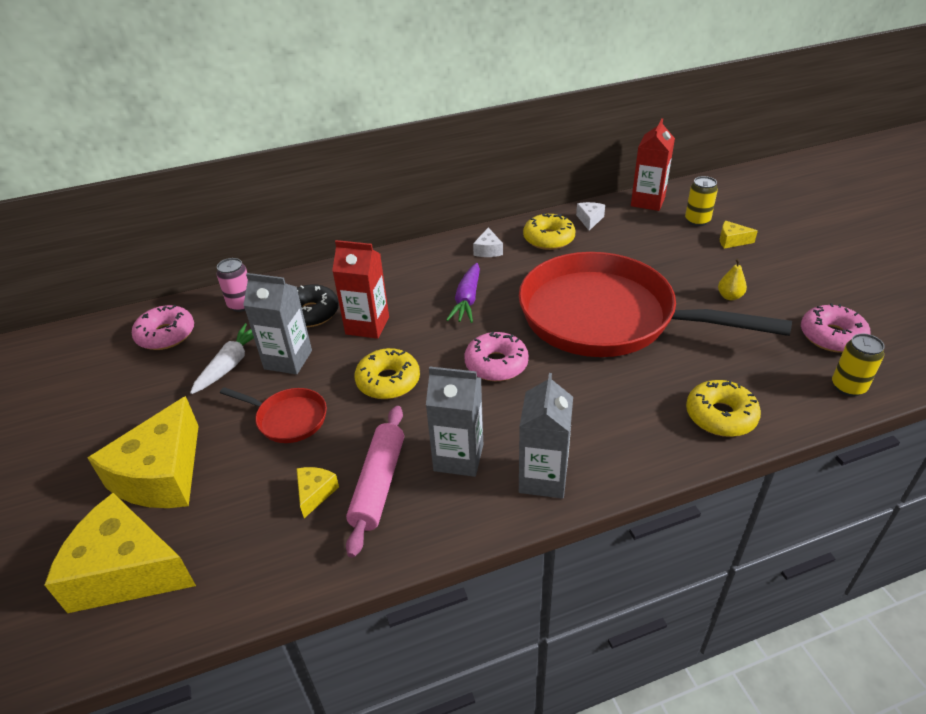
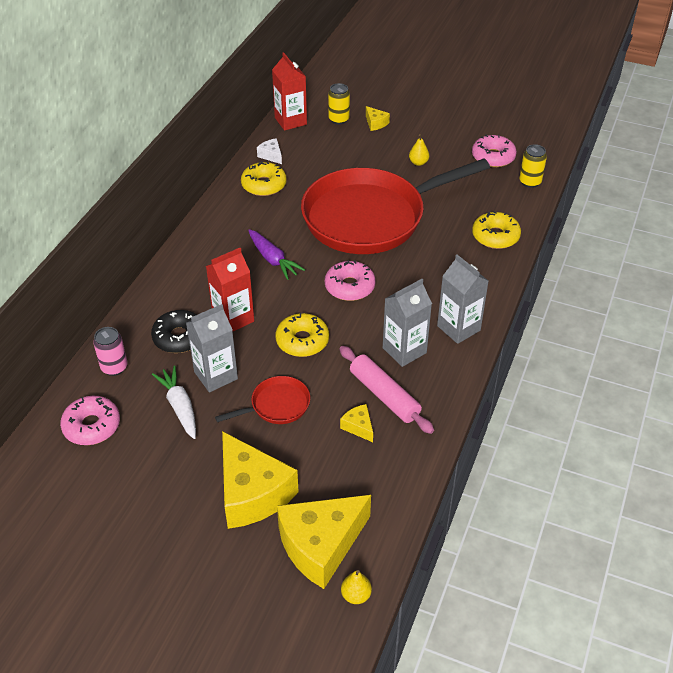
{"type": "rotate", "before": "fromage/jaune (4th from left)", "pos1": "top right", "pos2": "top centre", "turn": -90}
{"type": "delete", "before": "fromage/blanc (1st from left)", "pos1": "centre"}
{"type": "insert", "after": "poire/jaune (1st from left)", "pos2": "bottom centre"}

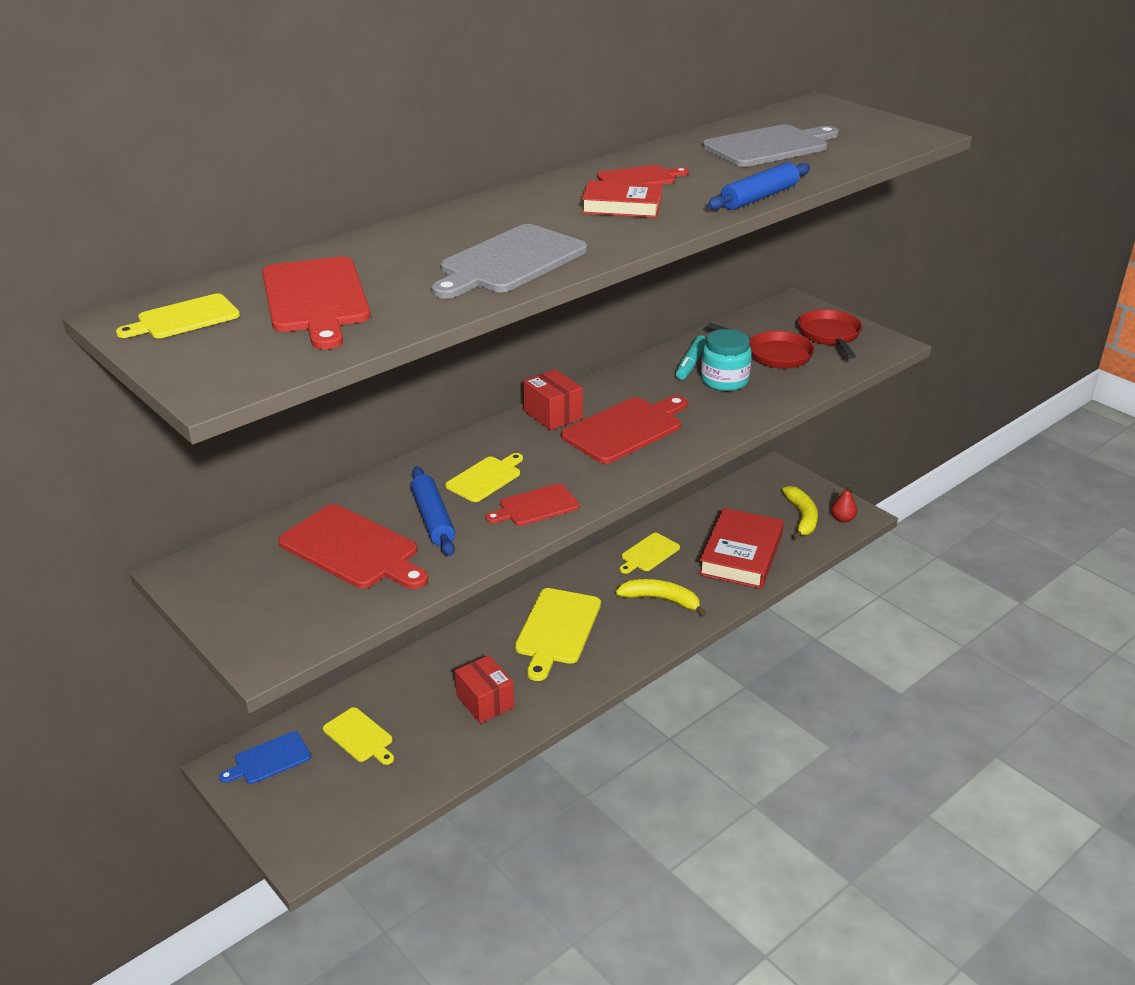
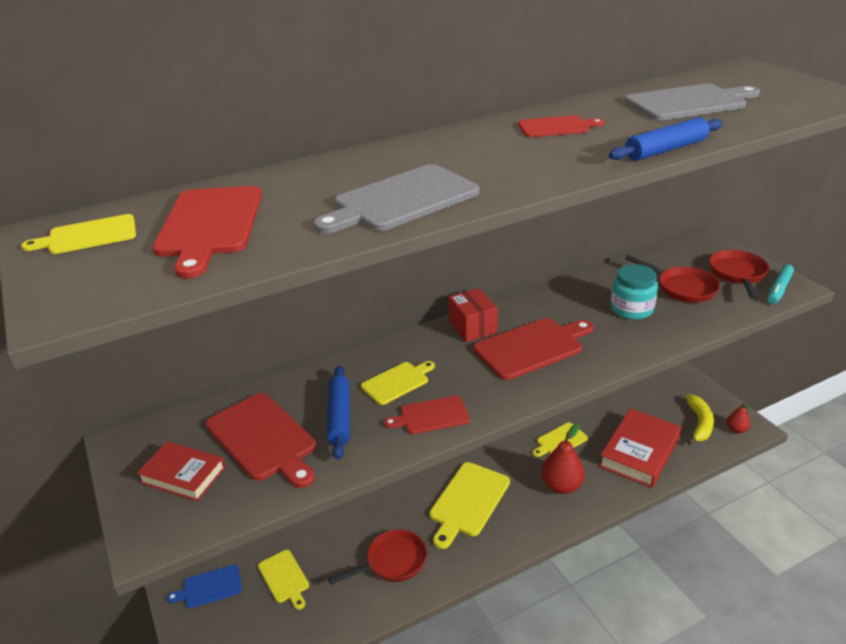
{"type": "move", "before": "livre/rouge (1st from left)", "pos1": "top centre", "pos2": "bottom left"}
{"type": "move", "before": "feutre/turquoise", "pos1": "centre", "pos2": "middle right"}
{"type": "replace", "before": "banane/jaune (1st from left)", "after": "poire/rouge (1st from left)", "pos1": "centre", "pos2": "bottom centre"}
{"type": "replace", "before": "boîte/rouge (1st from left)", "after": "poêle/rouge (1st from left)", "pos1": "bottom centre", "pos2": "bottom centre"}

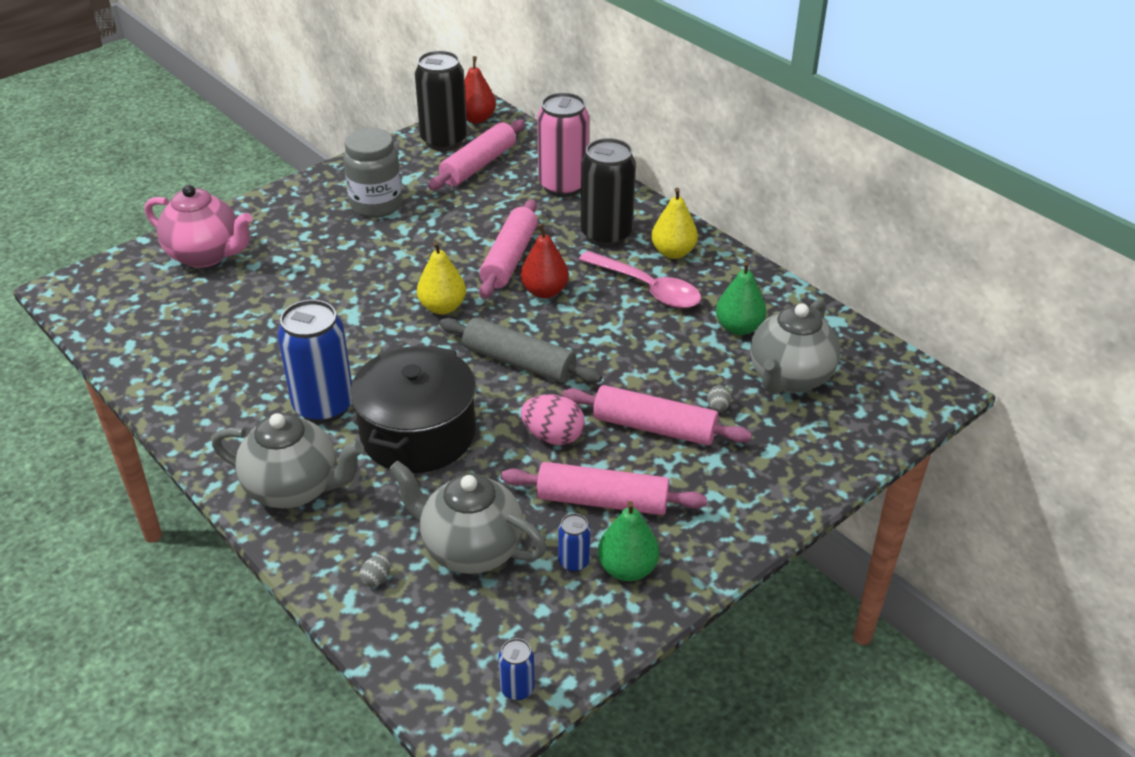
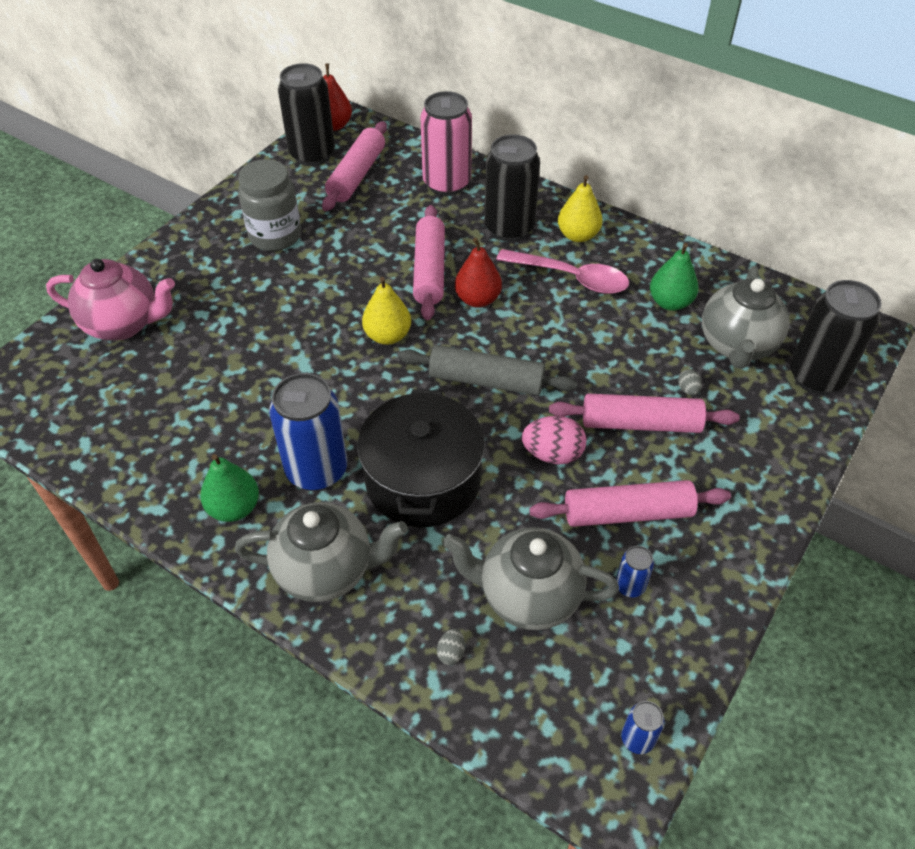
{"type": "move", "before": "poire/vert (1st from left)", "pos1": "bottom centre", "pos2": "middle left"}
{"type": "insert", "after": "canette/noir (3rd from left)", "pos2": "middle right"}

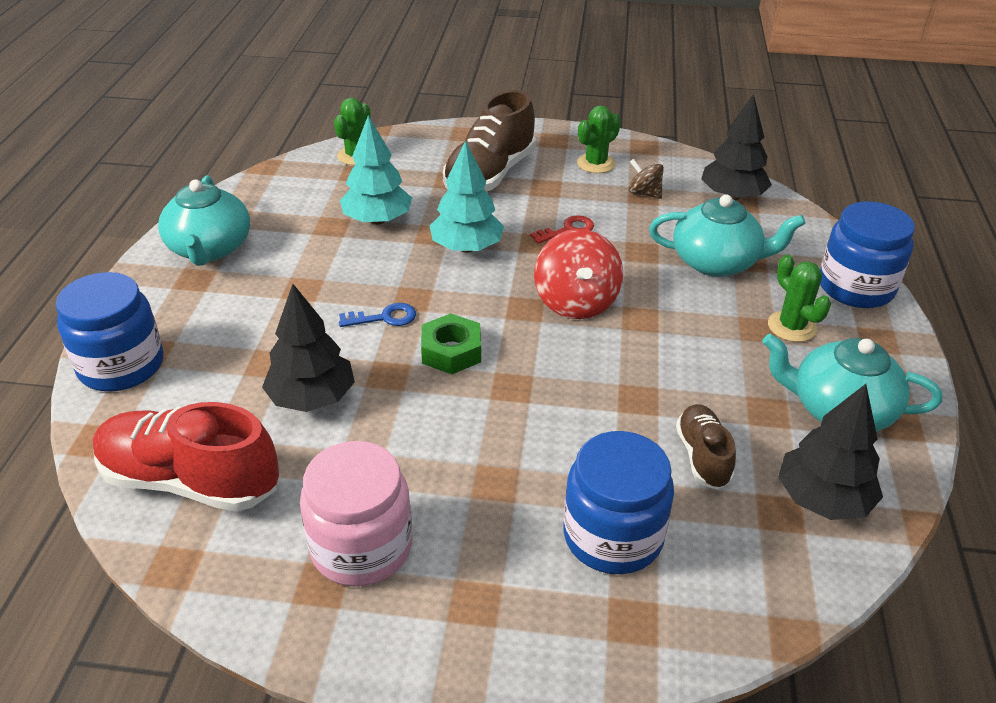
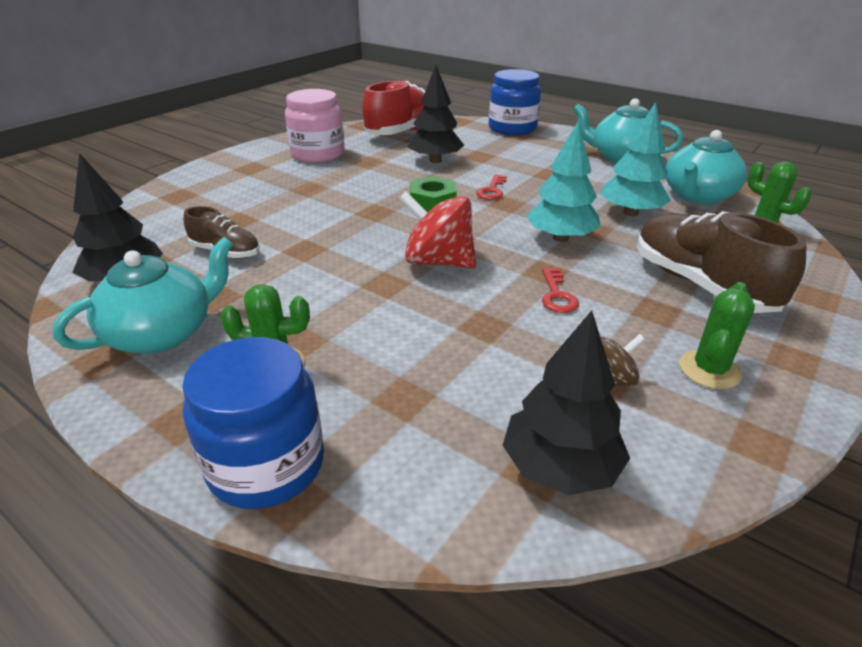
{"type": "rotate", "before": "cactus/vert (2nd from left)", "pos1": "top centre", "pos2": "middle right", "turn": 45}
{"type": "move", "before": "théière/turquoise (2nd from left in the first image)", "after": "théière/turquoise (3rd from left)", "pos1": "middle right", "pos2": "top right"}
{"type": "recolor", "before": "clé/bleu", "after": "clé/rouge (1st from left)", "pos1": "centre", "pos2": "top centre"}
{"type": "delete", "before": "bocal/bleu (2nd from left)", "pos1": "bottom centre"}

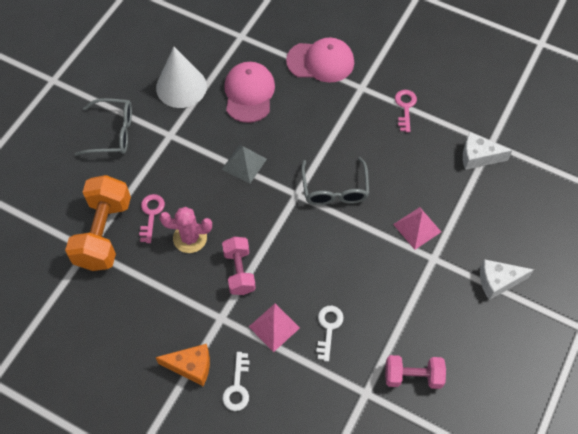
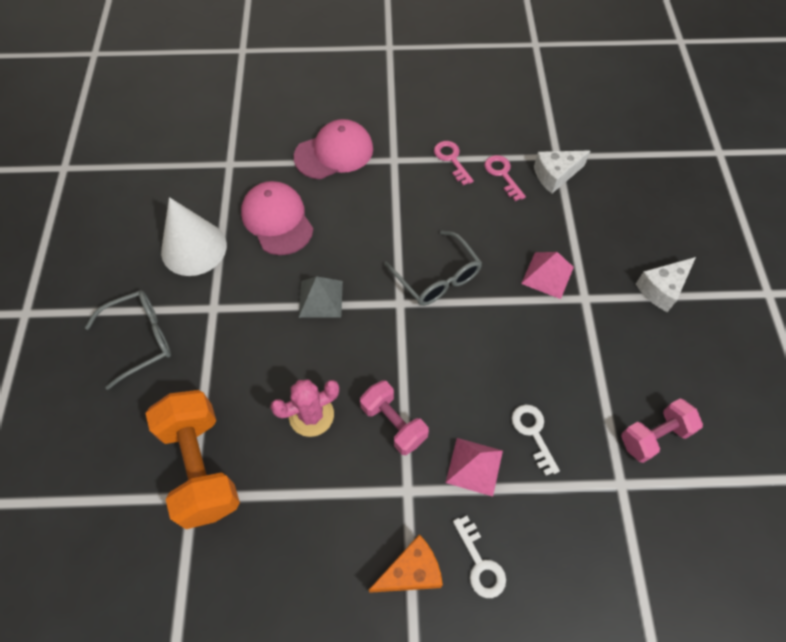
{"type": "move", "before": "clé/rose (1st from left in the first image)", "after": "clé/rose (2nd from left)", "pos1": "middle left", "pos2": "top centre"}

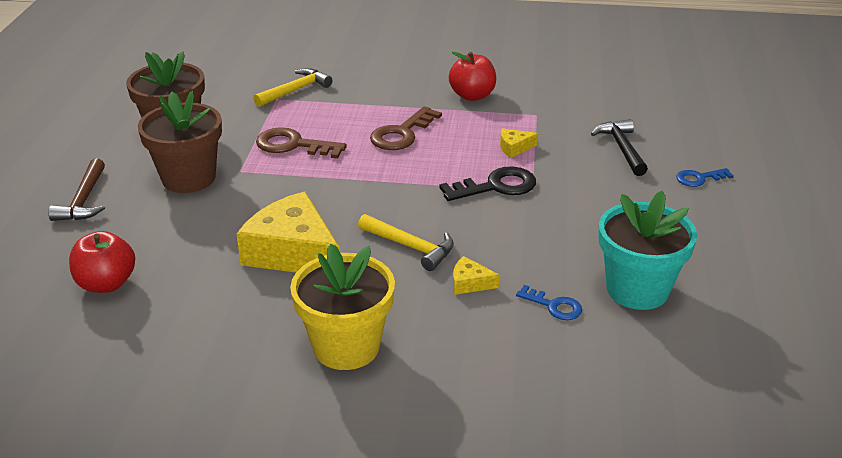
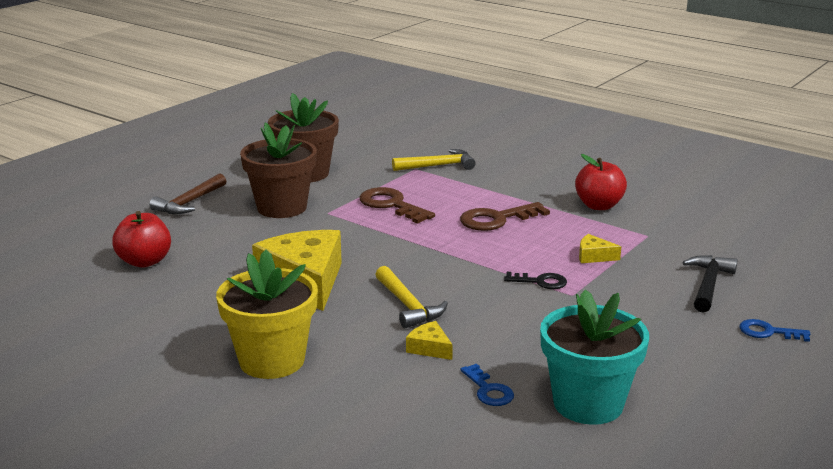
{"type": "resize", "before": "clé/noir", "pos1": "centre", "pos2": "centre", "scale": 0.6}

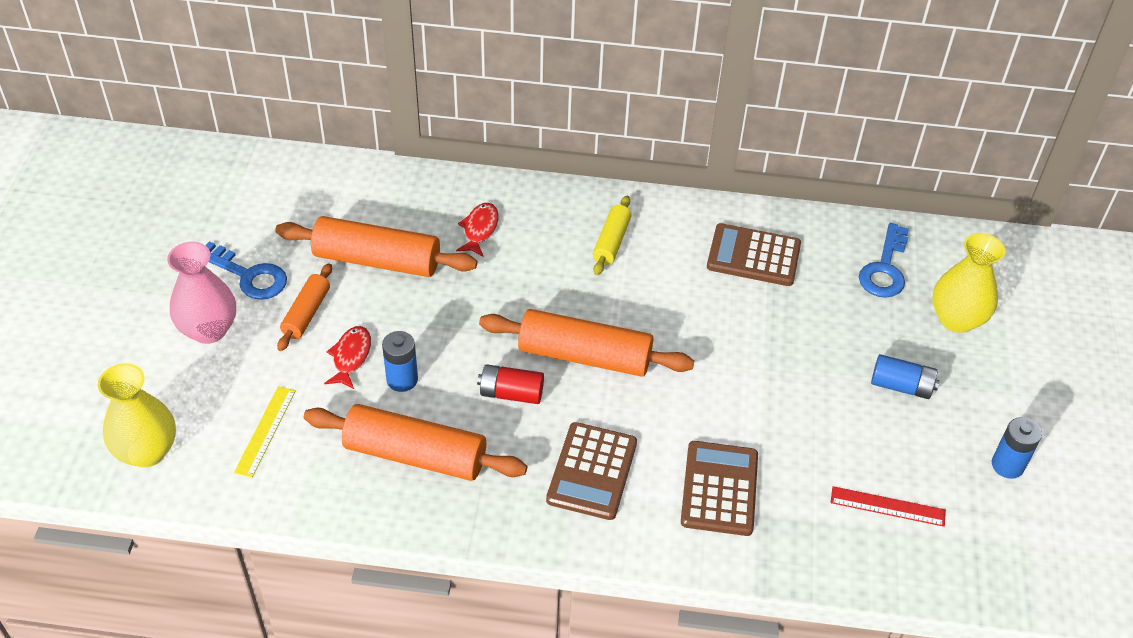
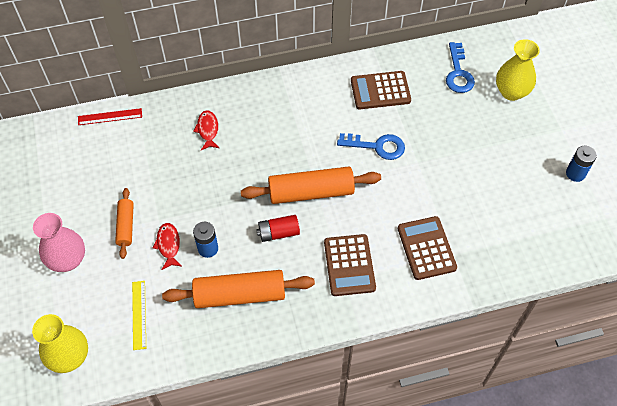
{"type": "delete", "before": "rouleau à pâtisserie/jaune", "pos1": "centre"}
{"type": "delete", "before": "rouleau à pâtisserie/orange (2nd from left)", "pos1": "middle left"}
{"type": "move", "before": "clé/bleu (1st from left)", "pos1": "middle left", "pos2": "centre"}
{"type": "delete", "before": "pile/bleu (2nd from left)", "pos1": "middle right"}
{"type": "move", "before": "règle/rouge", "pos1": "bottom right", "pos2": "top left"}

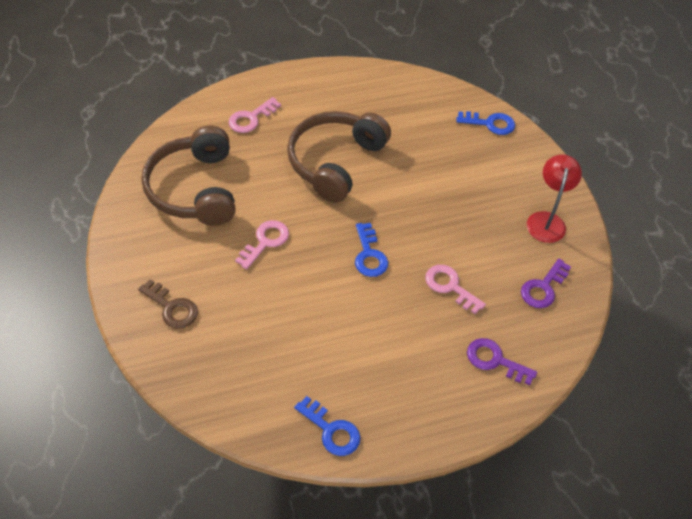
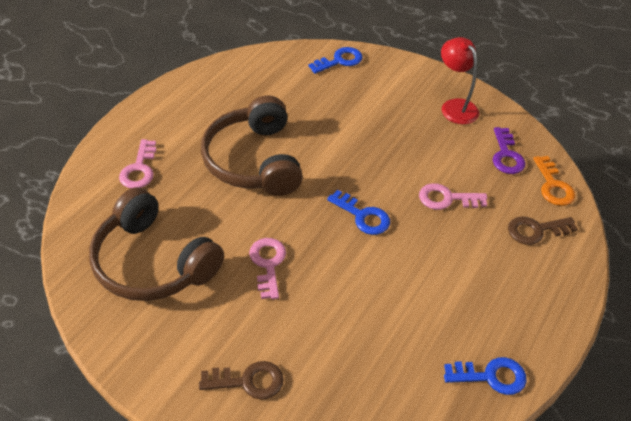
{"type": "recolor", "before": "clé/violet (1st from left)", "after": "clé/marron (2nd from left)", "pos1": "bottom right", "pos2": "middle right"}
{"type": "insert", "after": "clé/orange", "pos2": "middle right"}

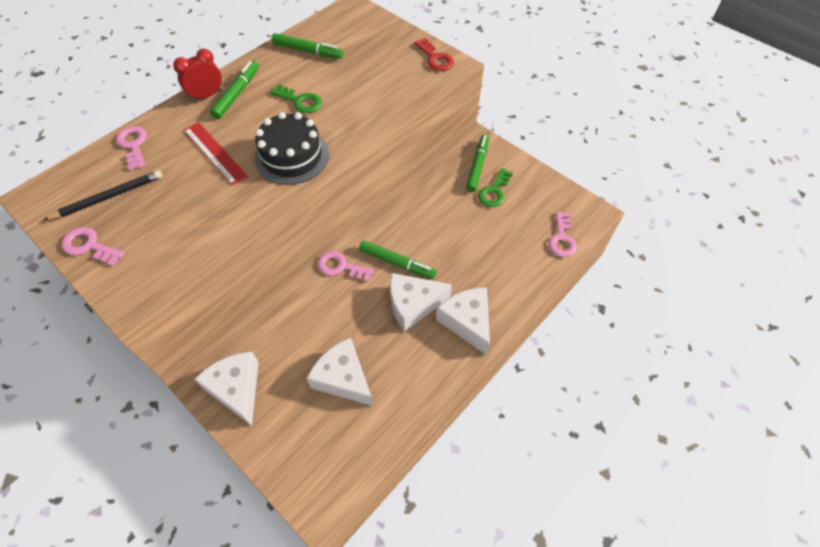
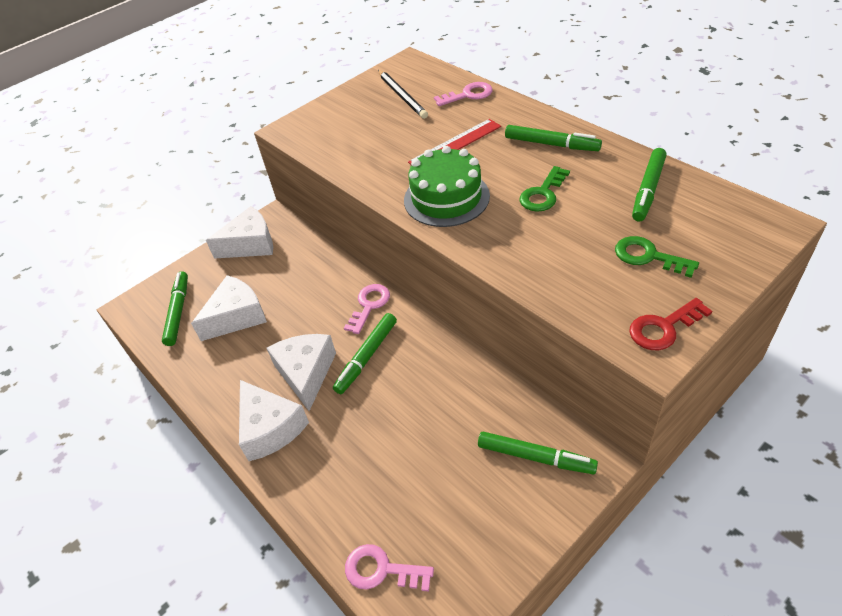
{"type": "delete", "before": "réveil/rouge", "pos1": "top left"}
{"type": "recolor", "before": "gâteau/noir", "after": "gâteau/vert", "pos1": "top centre", "pos2": "top centre"}
{"type": "move", "before": "clé/vert (2nd from left)", "pos1": "centre", "pos2": "middle right"}
{"type": "delete", "before": "clé/rose (1st from left)", "pos1": "middle left"}
{"type": "rotate", "before": "fromage/blanc (4th from left in the first image)", "pos1": "centre", "pos2": "bottom left", "turn": 75}
{"type": "insert", "after": "feutre/vert (1st from left)", "pos2": "middle left"}

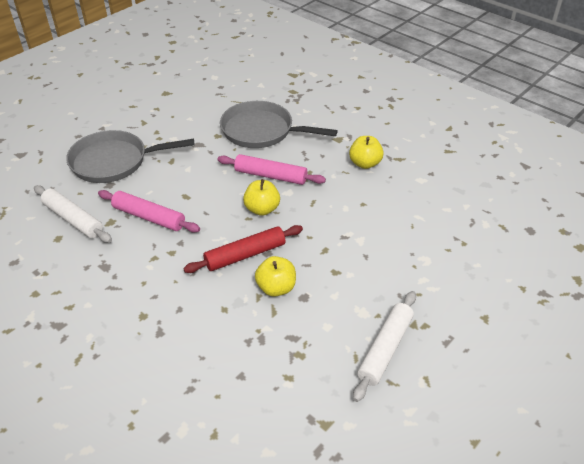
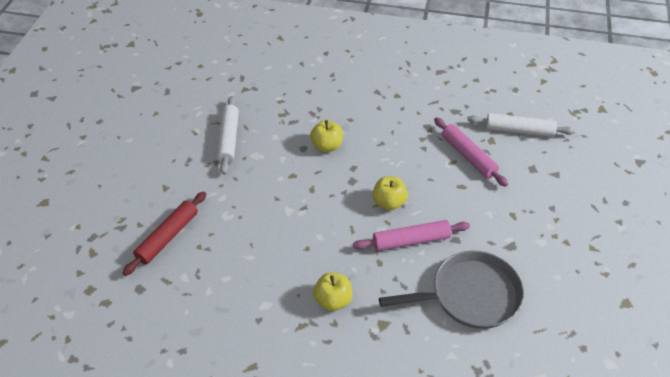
{"type": "delete", "before": "poêle/gris (1st from left)", "pos1": "middle left"}
{"type": "rotate", "before": "rouleau à pâtisserie/rose (1st from left in the first image)", "pos1": "middle left", "pos2": "middle right", "turn": 60}
{"type": "move", "before": "rouleau à pâtisserie/rouge", "pos1": "centre", "pos2": "middle left"}

